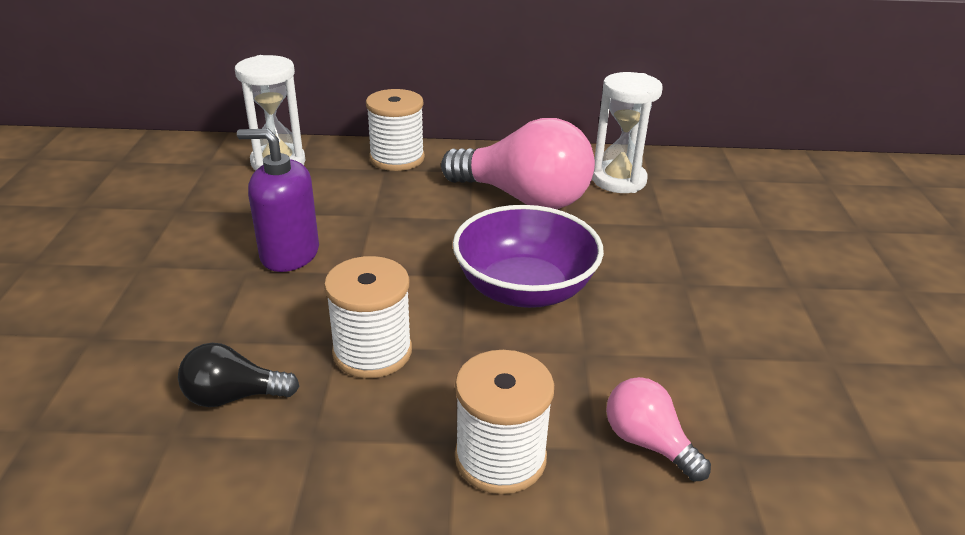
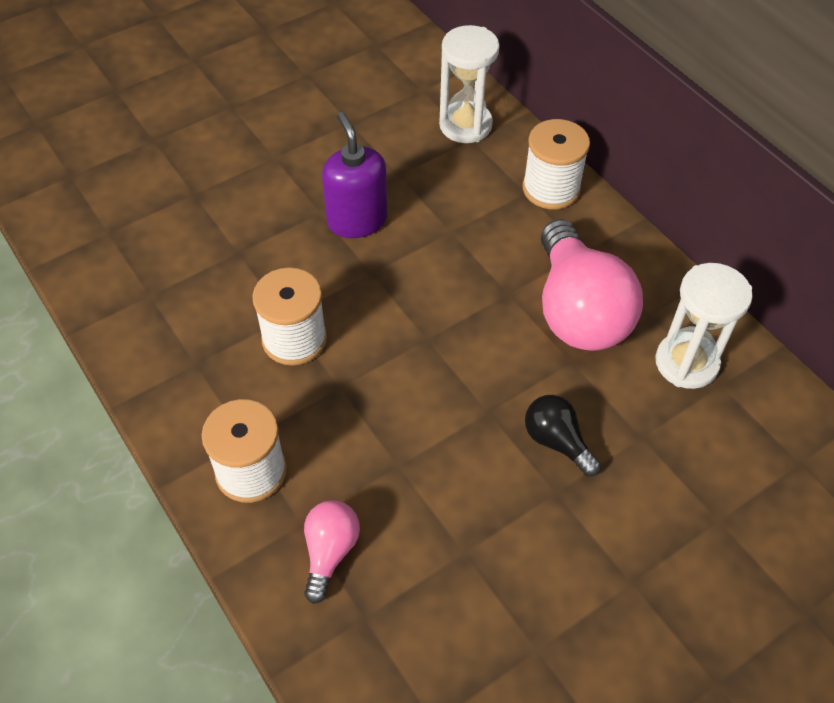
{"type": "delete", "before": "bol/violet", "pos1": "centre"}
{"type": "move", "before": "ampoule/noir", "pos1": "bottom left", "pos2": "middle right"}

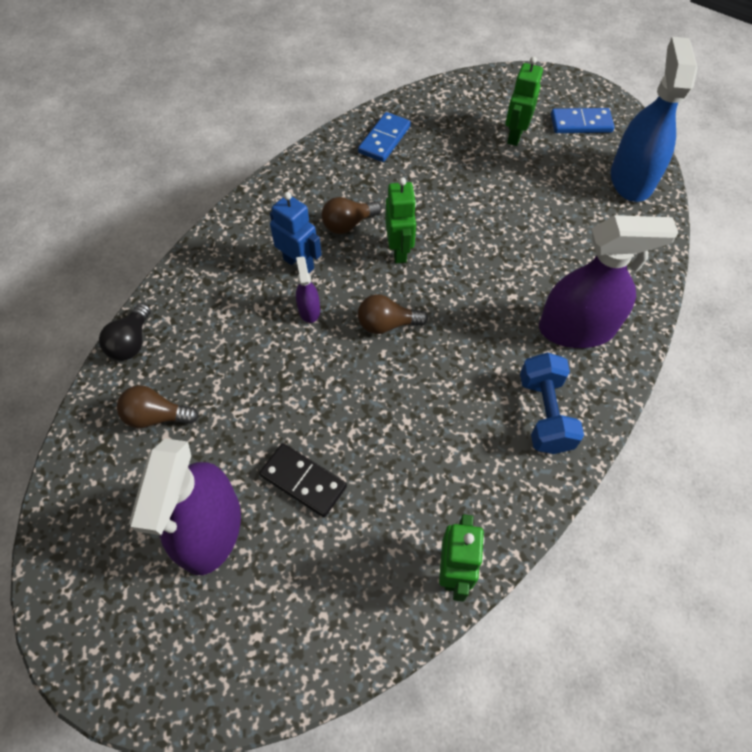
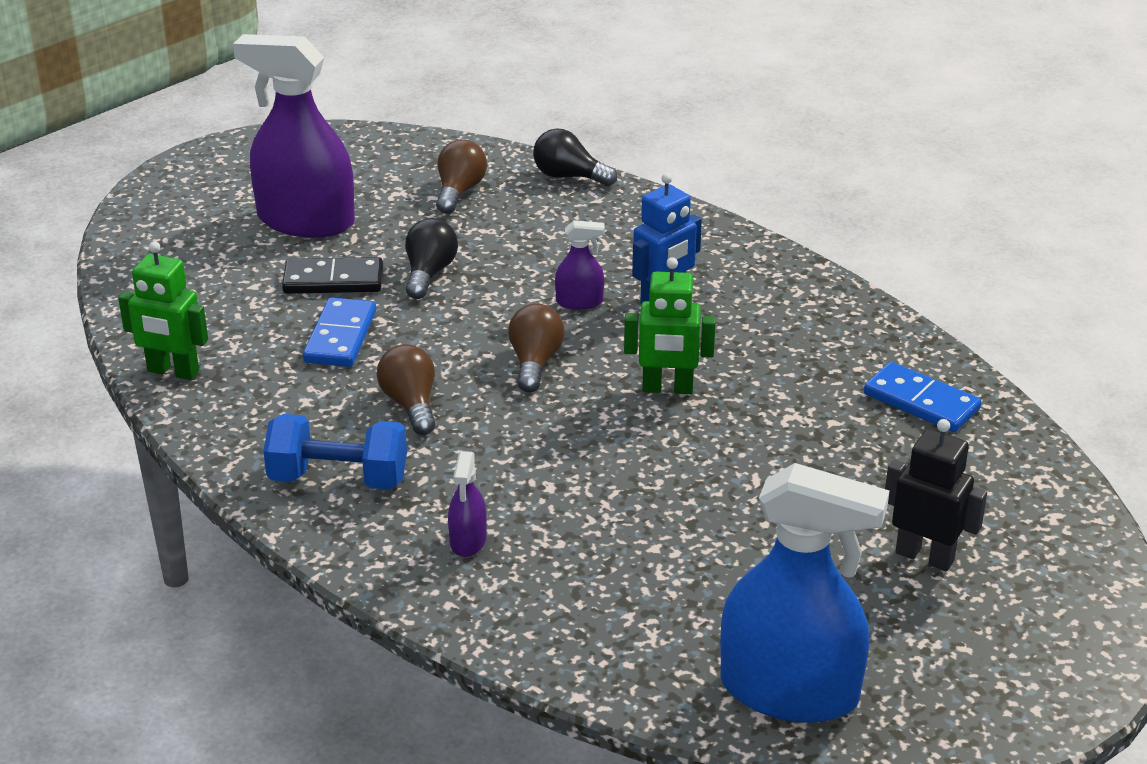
{"type": "recolor", "before": "robot/vert (3rd from left)", "after": "robot/noir", "pos1": "top right", "pos2": "middle right"}
{"type": "move", "before": "domino/bleu (2nd from left in the first image)", "after": "domino/bleu (1st from left)", "pos1": "top right", "pos2": "middle left"}
{"type": "move", "before": "ampoule/marron (2nd from left in the first image)", "after": "ampoule/marron (1st from left)", "pos1": "top centre", "pos2": "centre"}
{"type": "resize", "before": "vaporisateur/violet (3rd from left in the first image)", "pos1": "middle right", "pos2": "centre", "scale": 0.43}
{"type": "rotate", "before": "domino/noir", "pos1": "centre", "pos2": "middle left", "turn": 45}
{"type": "insert", "after": "ampoule/noir (1st from left)", "pos2": "centre"}

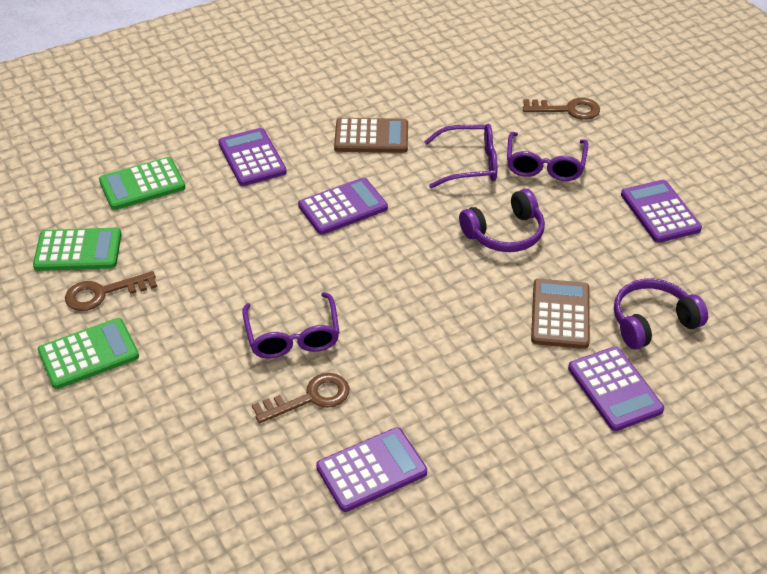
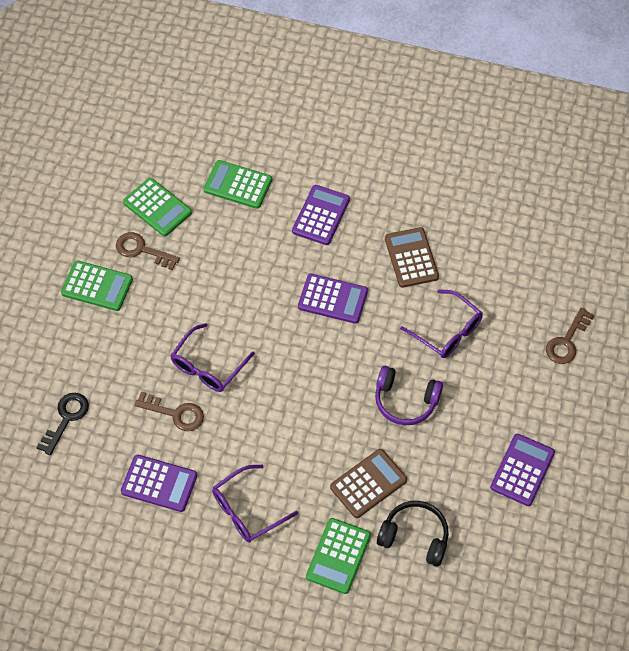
{"type": "rotate", "before": "clé/marron (3rd from left)", "pos1": "top right", "pos2": "middle right", "turn": 75}
{"type": "rotate", "before": "calculatrice/marron (1st from left in the first image)", "pos1": "top centre", "pos2": "centre", "turn": -150}
{"type": "move", "before": "lunettes/violet (3rd from left in the first image)", "after": "lunettes/violet (2nd from left)", "pos1": "top right", "pos2": "bottom centre"}
{"type": "recolor", "before": "casque audio/violet (2nd from left)", "after": "casque audio/noir", "pos1": "middle right", "pos2": "bottom centre"}
{"type": "recolor", "before": "calculatrice/violet (4th from left)", "after": "calculatrice/vert (4th from left)", "pos1": "bottom right", "pos2": "bottom centre"}
{"type": "insert", "after": "clé/noir", "pos2": "middle left"}

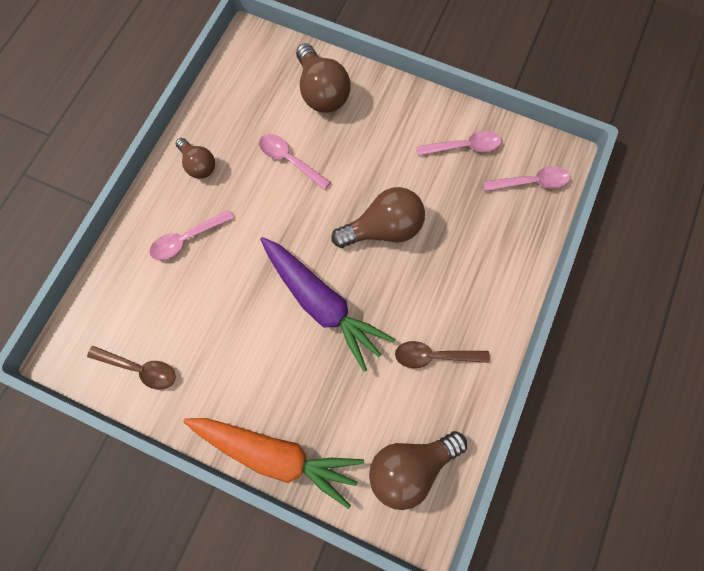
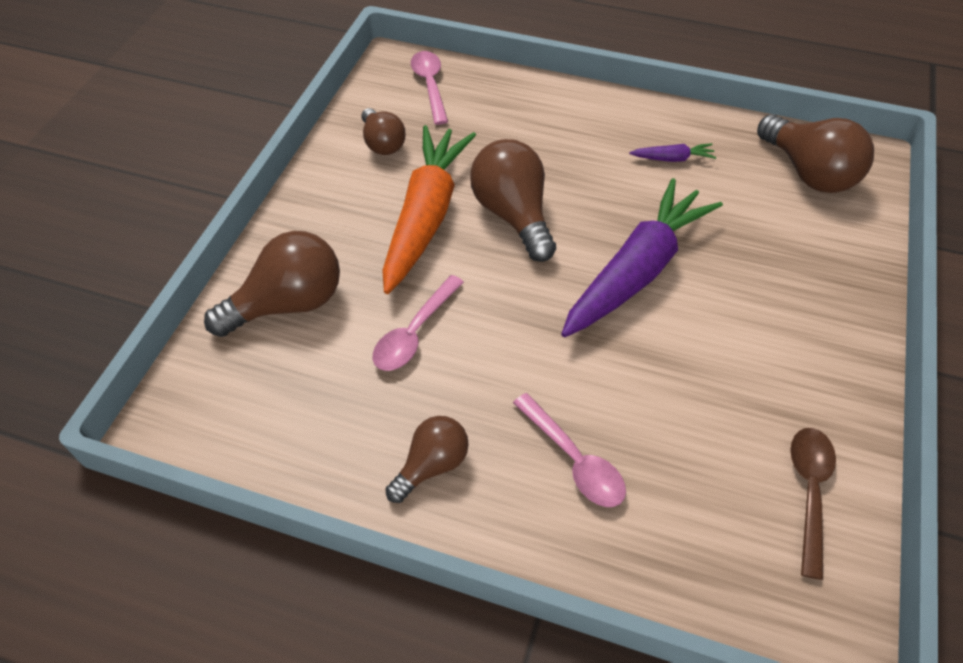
{"type": "replace", "before": "cuillère/rose (3rd from left)", "after": "ampoule/marron (2nd from left)", "pos1": "top centre", "pos2": "top centre"}
{"type": "replace", "before": "cuillère/marron (2nd from left)", "after": "carotte/violet (2nd from left)", "pos1": "centre", "pos2": "top right"}
{"type": "move", "before": "carotte/orange", "pos1": "bottom centre", "pos2": "top centre"}

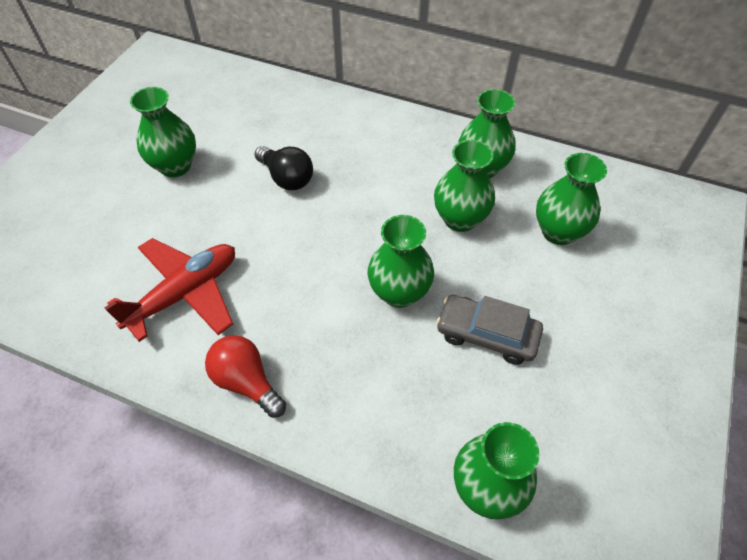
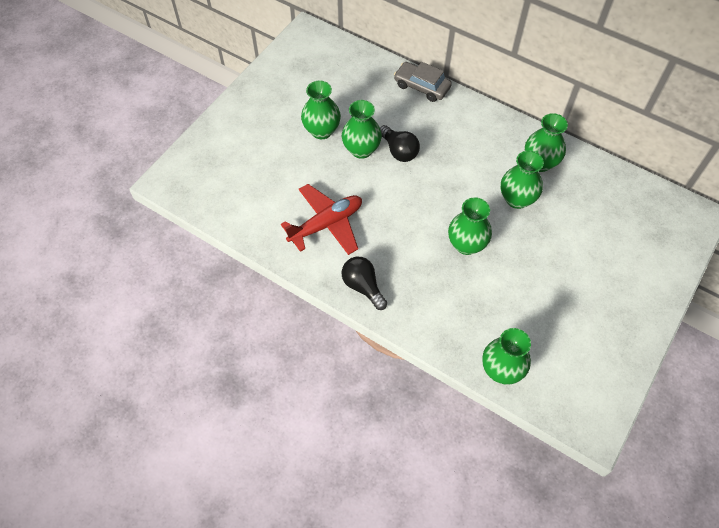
{"type": "move", "before": "vase/vert (6th from left in the first image)", "after": "vase/vert (2nd from left)", "pos1": "middle right", "pos2": "top centre"}
{"type": "move", "before": "voiture/gris", "pos1": "centre", "pos2": "top centre"}
{"type": "recolor", "before": "ampoule/rouge", "after": "ampoule/noir (1st from left)", "pos1": "bottom left", "pos2": "centre"}

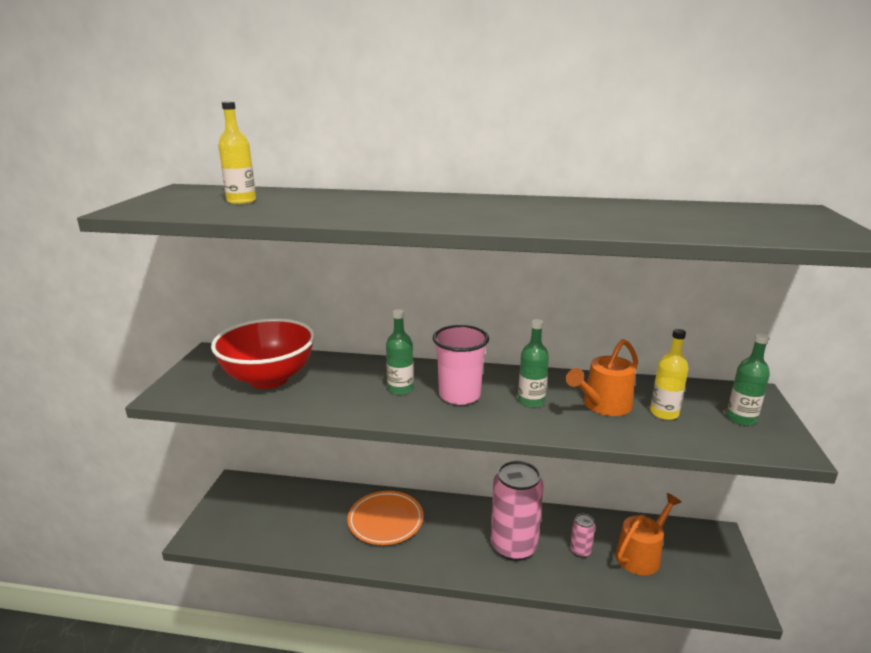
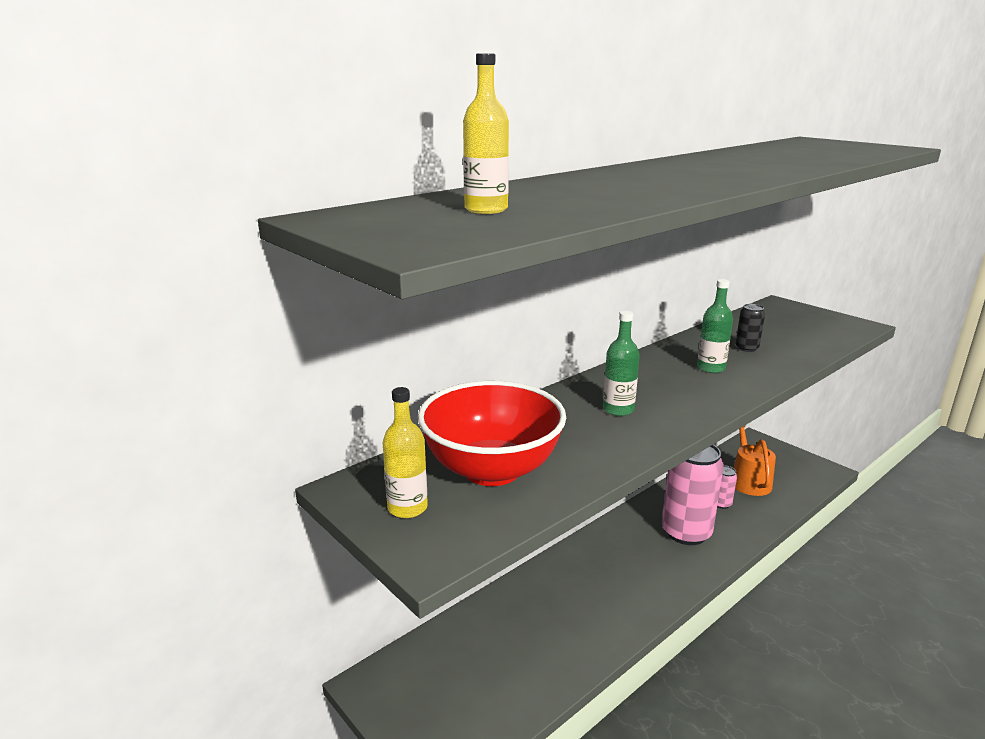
{"type": "delete", "before": "gobelet/rose", "pos1": "centre"}
{"type": "move", "before": "bouteille/jaune (2nd from left in the first image)", "after": "bouteille/jaune (1st from left)", "pos1": "middle right", "pos2": "centre"}
{"type": "delete", "before": "bouteille/vert (3rd from left)", "pos1": "middle right"}
{"type": "replace", "before": "arrosoir/orange (1st from left)", "after": "canette/noir", "pos1": "middle right", "pos2": "middle right"}
{"type": "delete", "before": "assiette/orange", "pos1": "bottom centre"}

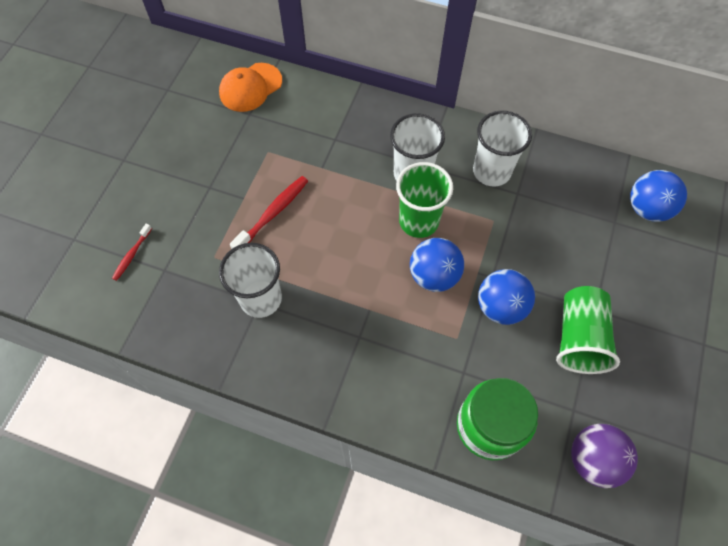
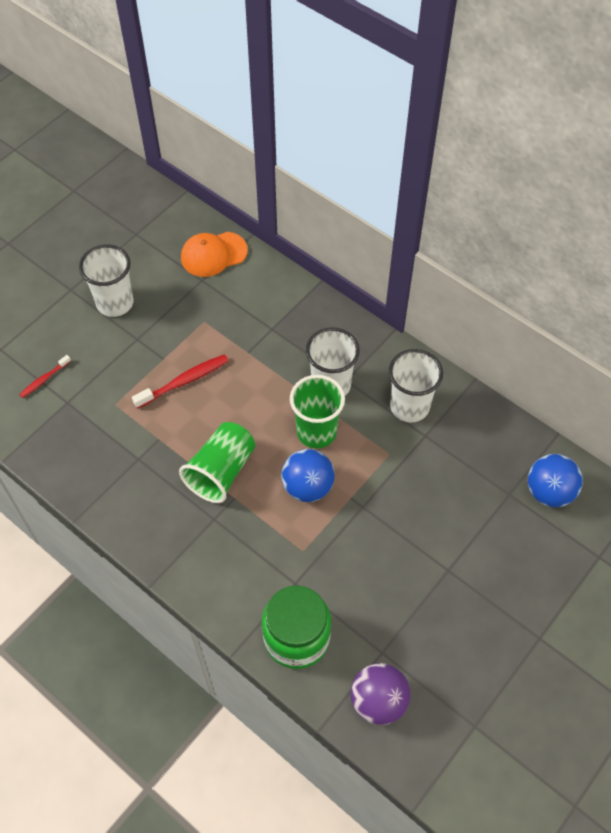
{"type": "move", "before": "gobelet/blanc (1st from left)", "pos1": "centre", "pos2": "middle left"}
{"type": "delete", "before": "balle/bleu (2nd from left)", "pos1": "middle right"}
{"type": "move", "before": "gobelet/vert (2nd from left in the first image)", "after": "gobelet/vert (1st from left)", "pos1": "middle right", "pos2": "centre"}

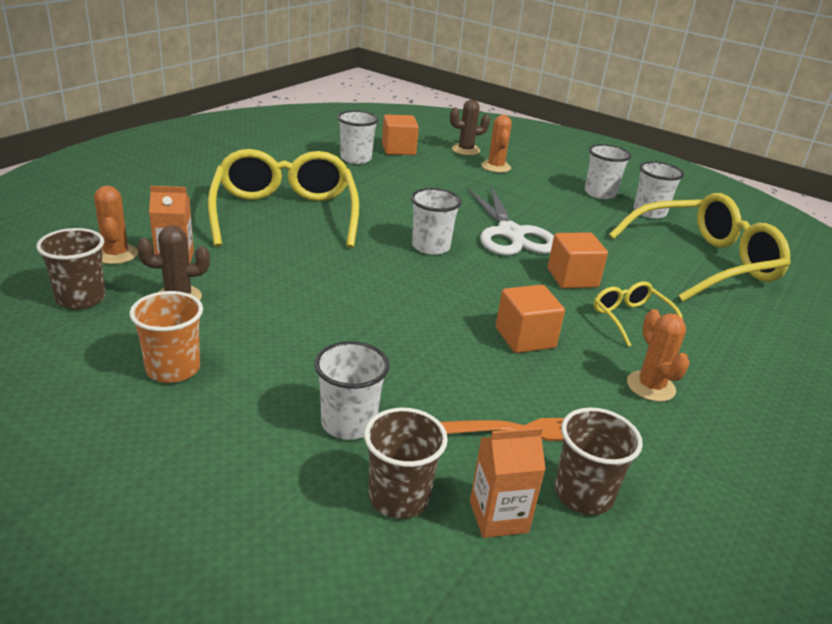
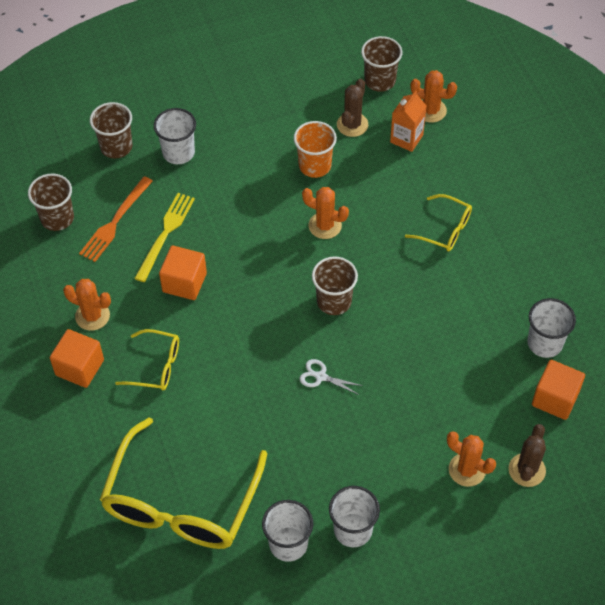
{"type": "resize", "before": "lunettes/jaune (1st from left in the first image)", "pos1": "top centre", "pos2": "middle right", "scale": 0.47}
{"type": "resize", "before": "ciseaux/blanc", "pos1": "centre", "pos2": "centre", "scale": 0.42}
{"type": "recolor", "before": "gobelet/blanc (3rd from left)", "after": "gobelet/marron (3rd from left)", "pos1": "centre", "pos2": "centre"}
{"type": "move", "before": "cube/orange (3rd from left in the first image)", "after": "cube/orange (1st from left)", "pos1": "middle right", "pos2": "middle left"}
{"type": "move", "before": "gobelet/orange", "pos1": "middle left", "pos2": "top centre"}
{"type": "delete", "before": "brique de lait/orange (2nd from left)", "pos1": "bottom centre"}
{"type": "insert", "after": "cactus/orange (2nd from left)", "pos2": "centre"}
{"type": "insert", "after": "fourchette/jaune", "pos2": "middle left"}

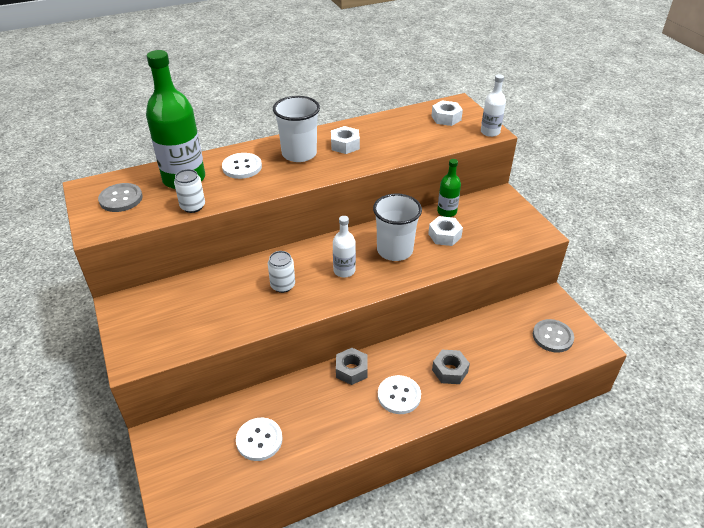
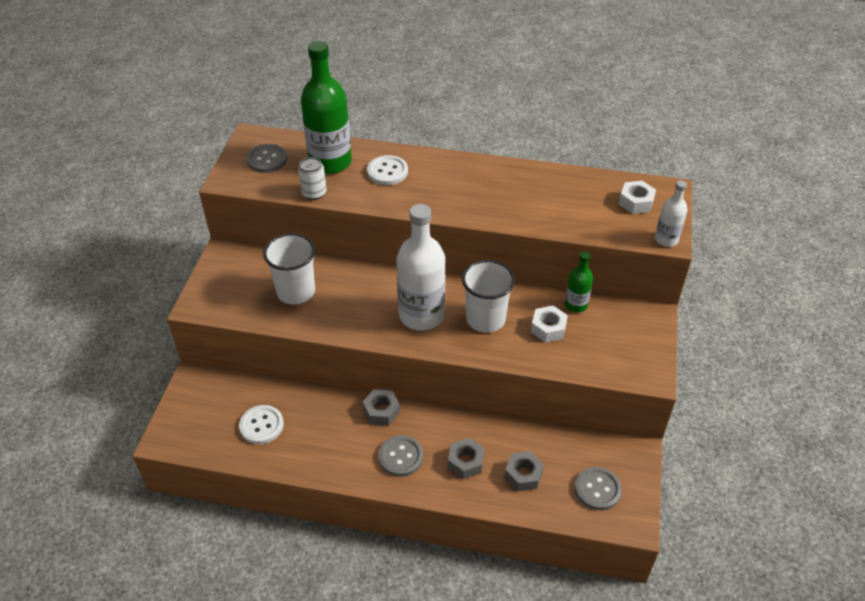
{"type": "move", "before": "gobelet/blanc (1st from left)", "pos1": "top centre", "pos2": "centre"}
{"type": "delete", "before": "écrou/blanc (1st from left)", "pos1": "top centre"}
{"type": "resize", "before": "bouteille/blanc (1st from left)", "pos1": "centre", "pos2": "centre", "scale": 1.97}
{"type": "delete", "before": "canette/blanc (2nd from left)", "pos1": "centre"}
{"type": "recolor", "before": "bouton/blanc (3rd from left)", "after": "bouton/gris (2nd from left)", "pos1": "bottom centre", "pos2": "bottom centre"}
{"type": "insert", "after": "écrou/gris (3rd from left)", "pos2": "bottom centre"}

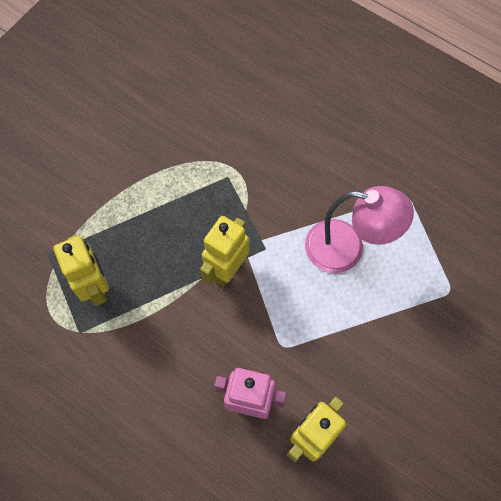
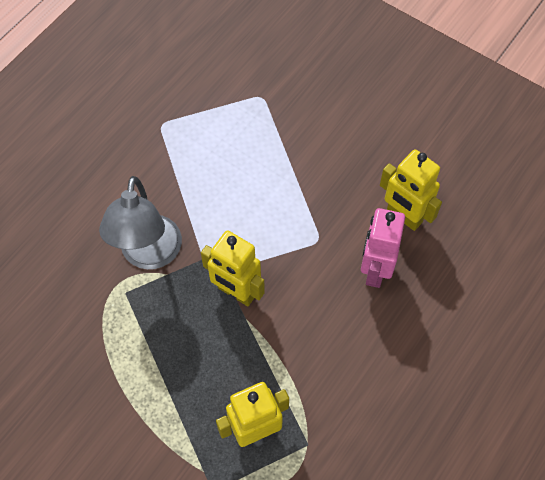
{"type": "delete", "before": "lampe/rose", "pos1": "middle right"}
{"type": "insert", "after": "lampe/gris", "pos2": "middle left"}

